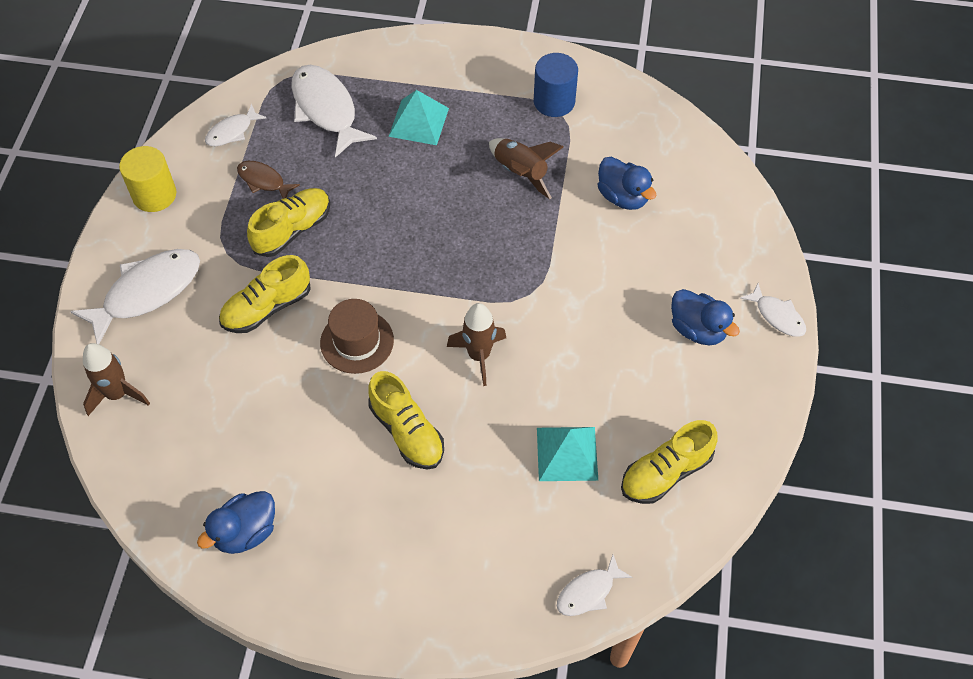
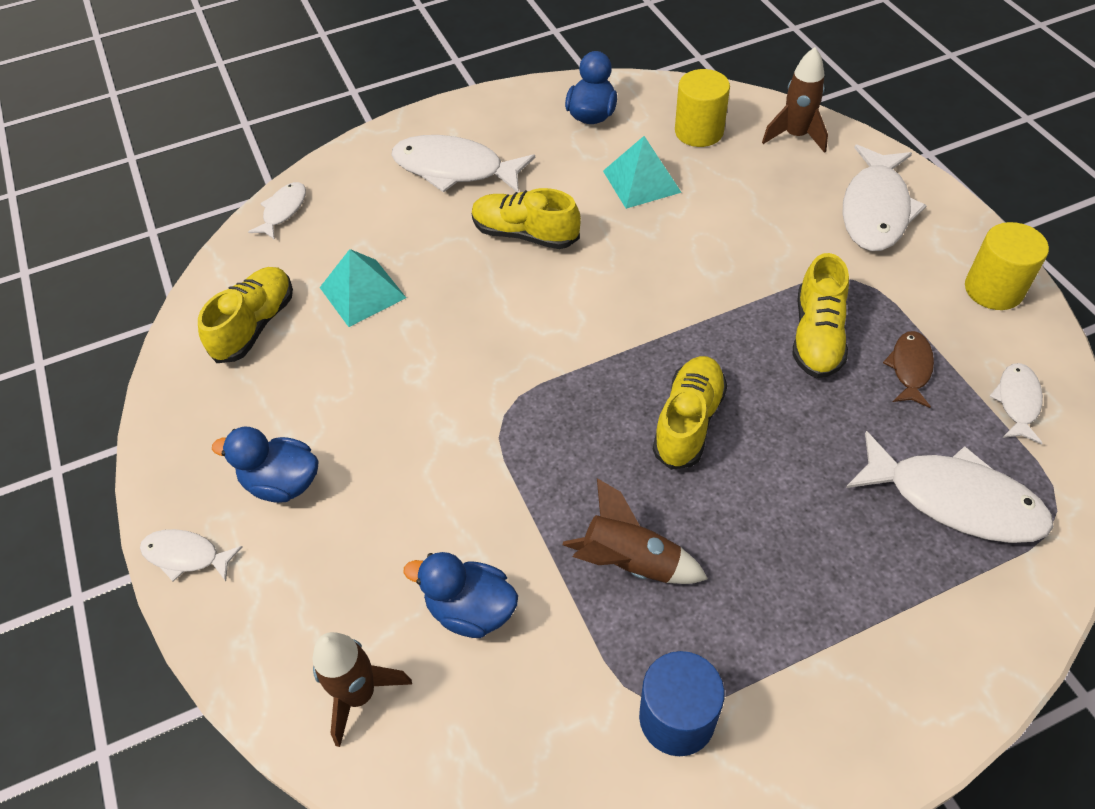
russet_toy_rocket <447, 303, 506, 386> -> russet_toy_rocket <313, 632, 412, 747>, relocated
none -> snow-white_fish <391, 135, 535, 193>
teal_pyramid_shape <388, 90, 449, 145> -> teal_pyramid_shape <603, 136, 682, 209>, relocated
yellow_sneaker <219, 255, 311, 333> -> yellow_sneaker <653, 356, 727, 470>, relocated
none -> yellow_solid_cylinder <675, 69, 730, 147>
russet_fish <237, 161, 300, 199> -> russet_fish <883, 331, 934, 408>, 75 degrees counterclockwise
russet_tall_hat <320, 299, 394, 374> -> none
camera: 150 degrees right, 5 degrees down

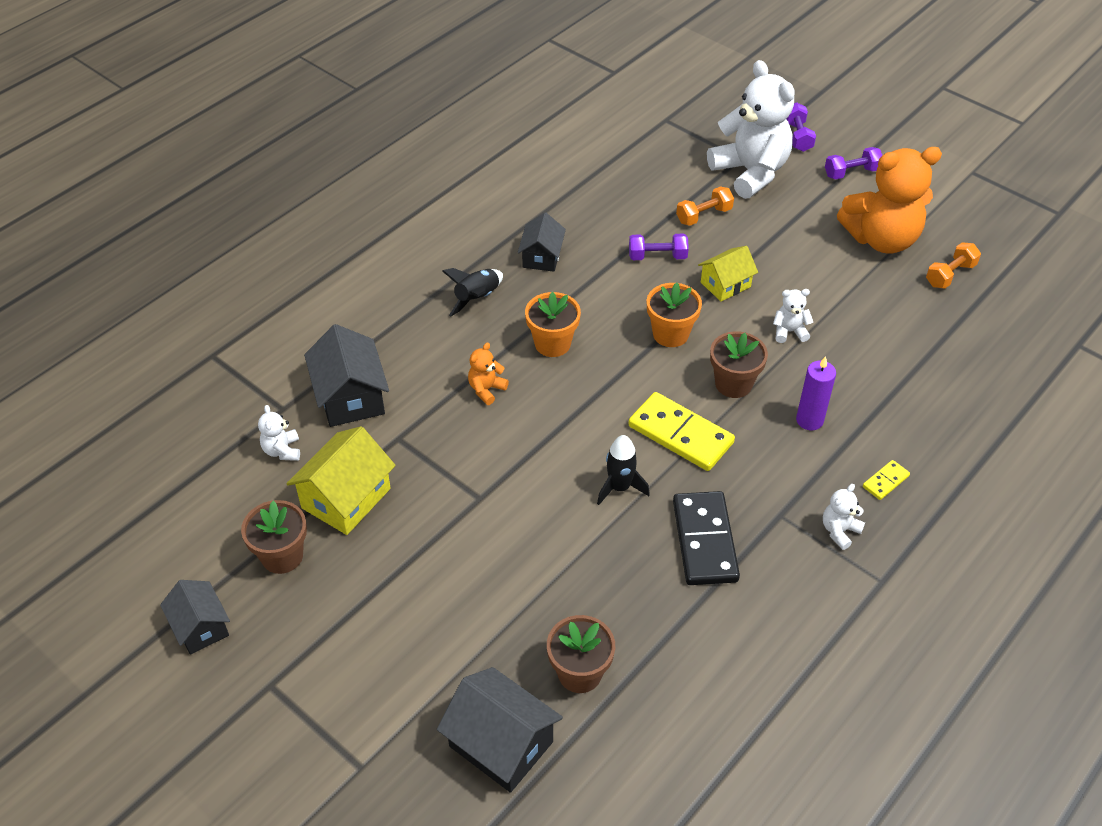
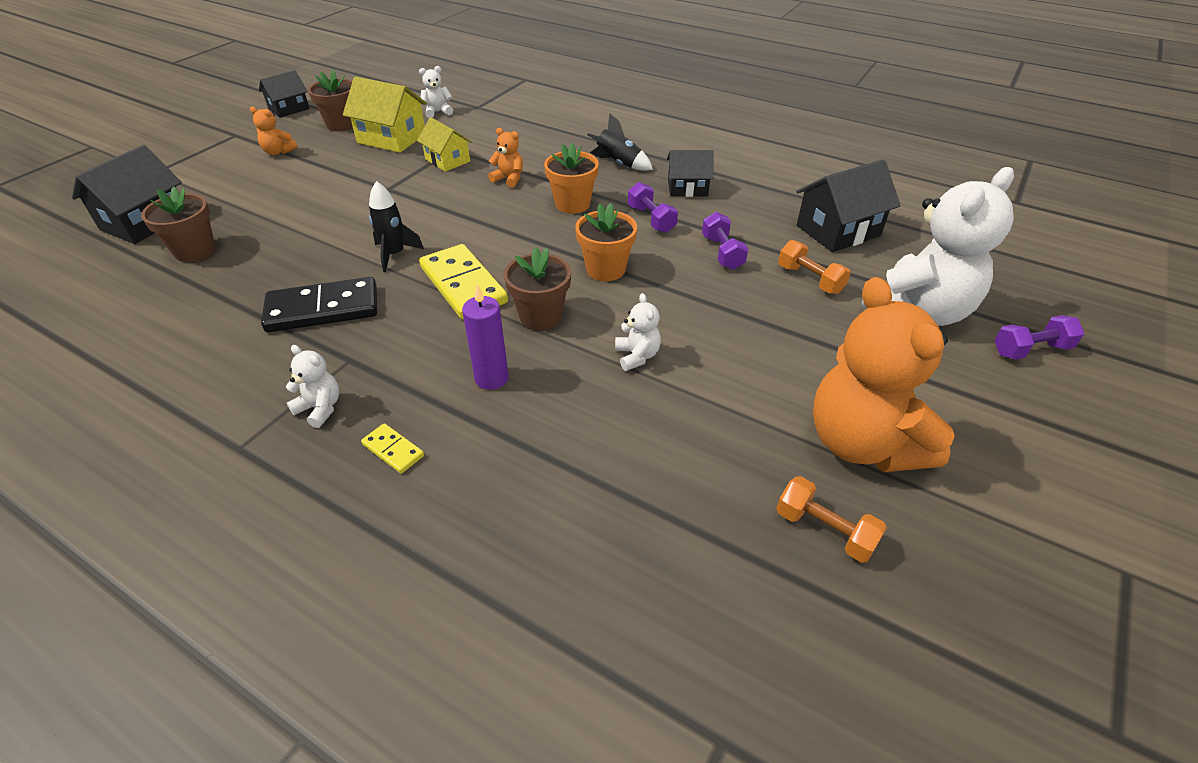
none -> orange-coloured_teddy_bear <250, 106, 297, 155>
yellow_cottage <698, 246, 758, 302> -> yellow_cottage <417, 117, 472, 172>, relocated
yellow_domino_piece <628, 392, 735, 471> -> yellow_domino_piece <419, 244, 508, 319>, 60 degrees counterclockwise
royal_purple_hand_weight <825, 147, 882, 180> -> royal_purple_hand_weight <628, 182, 678, 233>, relocated
ebony_cottage <304, 324, 389, 427> -> ebony_cottage <796, 159, 901, 252>, relocated
camera: 80 degrees right, 5 degrees down

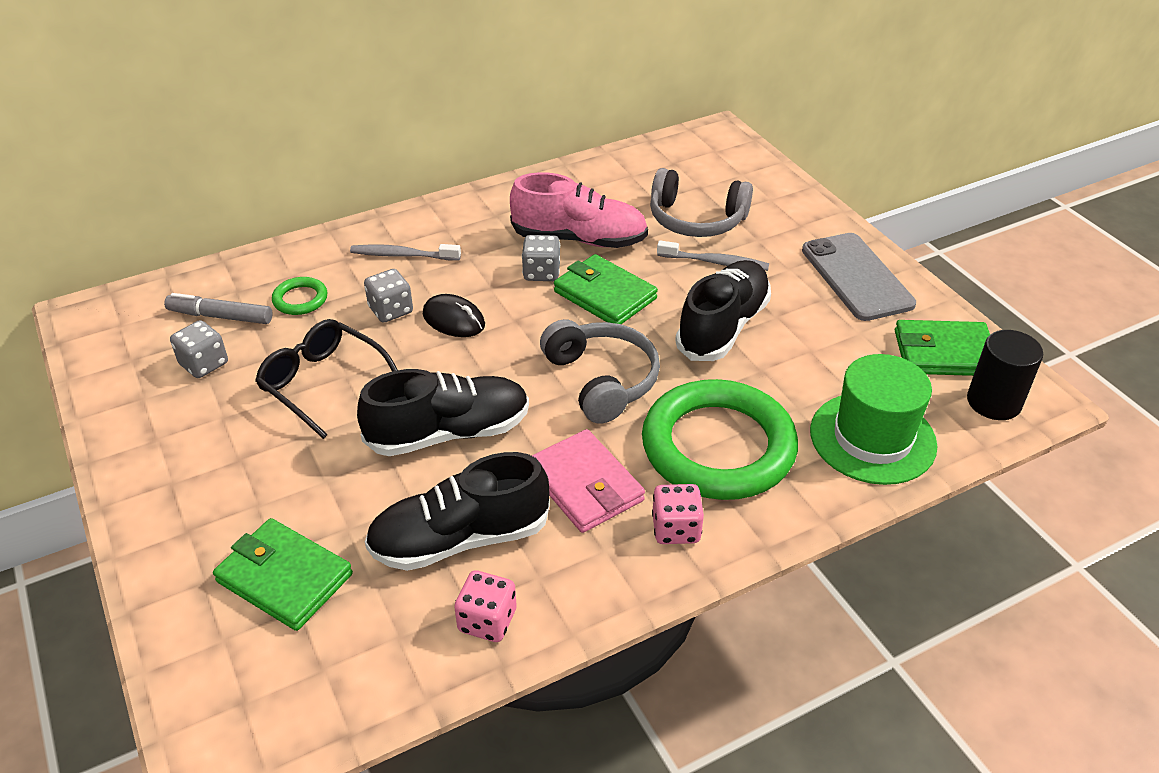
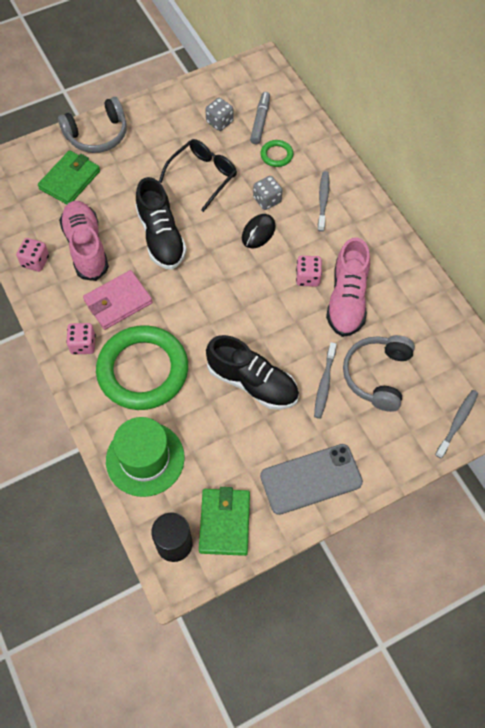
grey_headset <540, 319, 660, 424> -> grey_headset <58, 97, 127, 153>, relocated
ebony_sneaker <365, 452, 550, 571> -> rosy_sneaker <59, 201, 109, 281>
grey_die <522, 235, 560, 281> -> rosy_die <296, 256, 322, 287>
none -> grey_tooth_brush <435, 390, 478, 458>
emerald_billfold <554, 254, 658, 324> -> none
camera: 90 degrees right, 20 degrees up

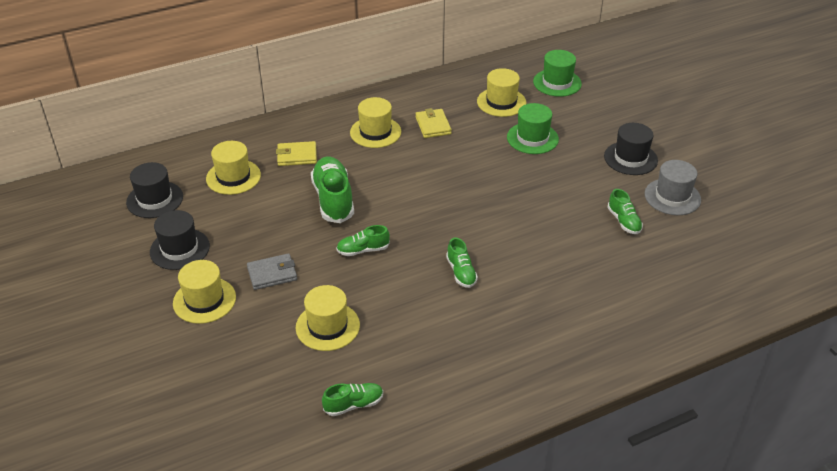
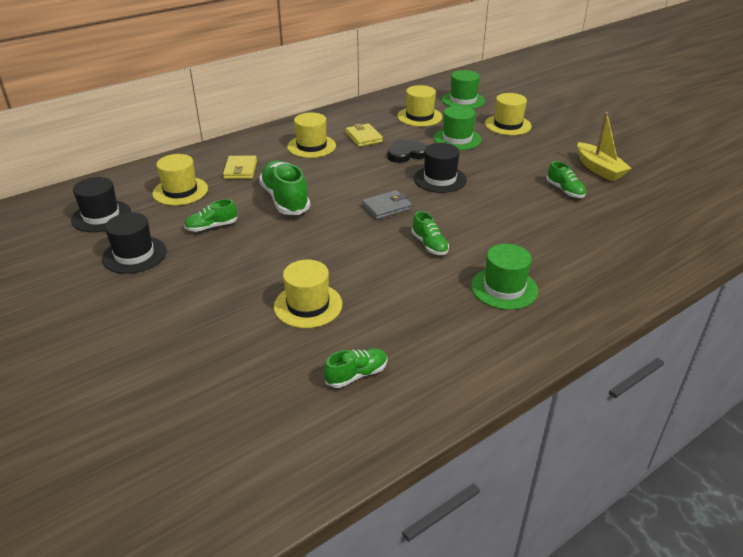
emerald_sneaker <336, 225, 390, 256> -> emerald_sneaker <184, 199, 238, 232>, relocated
yellow_billfold <276, 141, 317, 166> -> yellow_billfold <223, 156, 257, 179>, 75 degrees counterclockwise
grey_billfold <247, 253, 297, 290> -> grey_billfold <362, 190, 412, 220>, relocated
none -> ebony_heart_shape <387, 139, 428, 163>
ebony_tall_hat <604, 123, 658, 175> -> ebony_tall_hat <414, 143, 467, 193>, relocated
none -> emerald_tall_hat <471, 244, 538, 310>
yellow_tall_hat <173, 260, 236, 324> -> yellow_tall_hat <485, 93, 532, 135>, relocated
grey_tall_hat <644, 160, 701, 215> -> yellow_toy_boat <577, 112, 632, 181>
camera: 10 degrees left, 5 degrees down

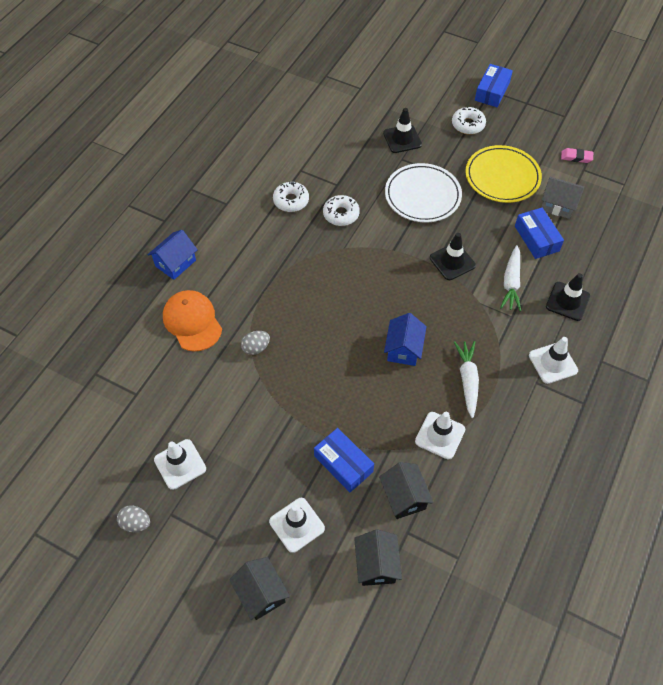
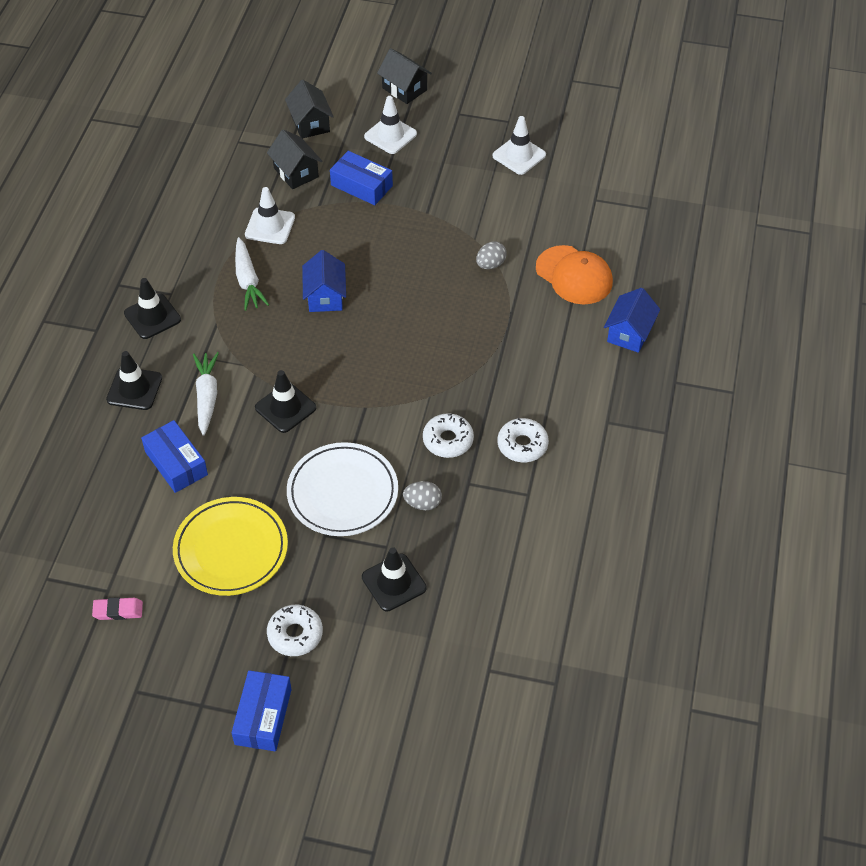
snow-white_road_cone <529, 337, 578, 384> -> ebony_road_cone <124, 278, 181, 339>
grey_toy_egg <117, 505, 150, 533> -> grey_toy_egg <403, 481, 442, 510>, relocated
grey_cottage <541, 177, 584, 219> -> none
camera: 165 degrees right, 5 degrees down

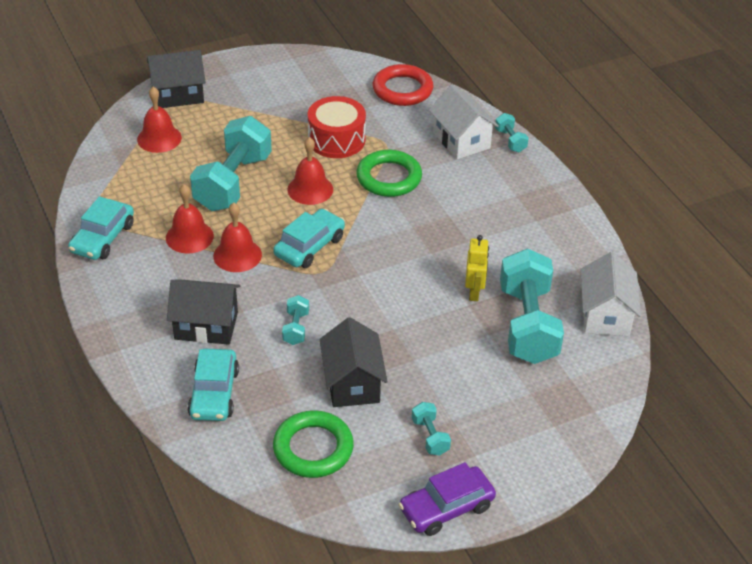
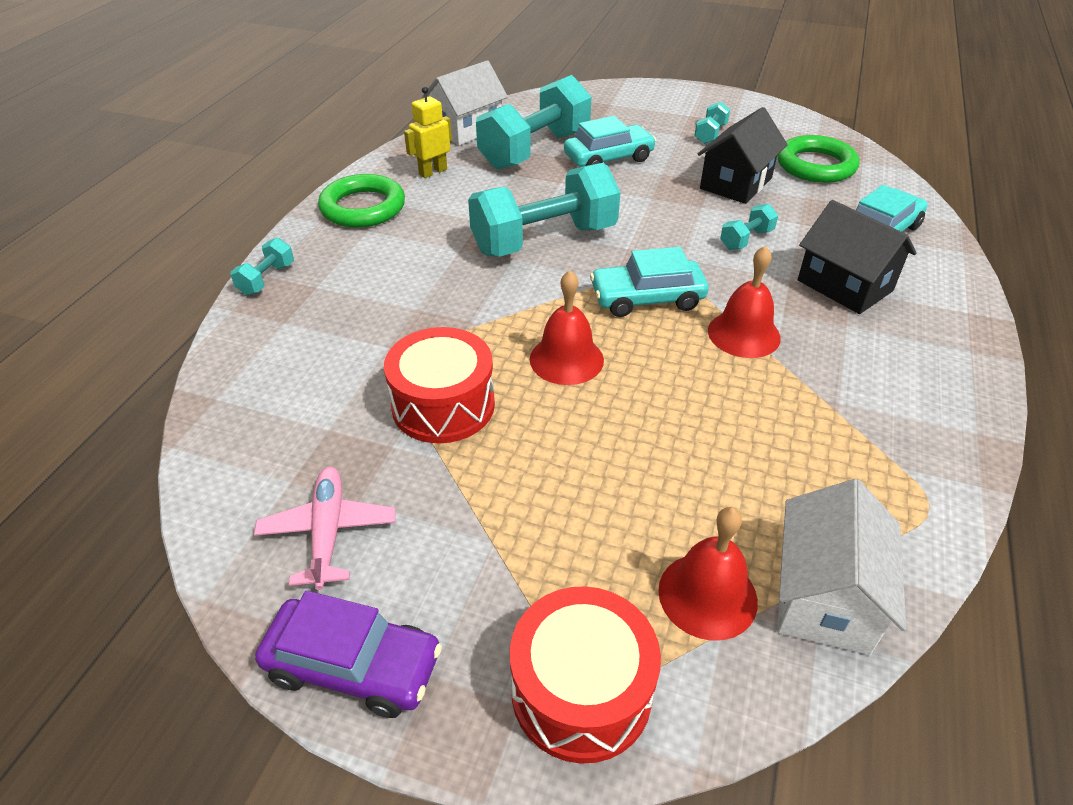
none -> rosy_toy_plane <254, 467, 396, 590>
royal_purple_toy_car <398, 462, 496, 536> -> royal_purple_toy_car <255, 591, 442, 718>, relocated
emerald_torus <356, 150, 422, 197> -> emerald_torus <318, 174, 405, 228>, relocated
yellow_robot <465, 235, 489, 301> -> yellow_robot <404, 86, 452, 178>, relocated
teal_hand_weight <190, 116, 272, 211> -> teal_hand_weight <468, 163, 621, 257>, relocated
ebony_cottage <147, 50, 206, 108> -> scarlet_snare_drum <510, 586, 661, 764>
teal_toy_car <68, 196, 134, 260> -> teal_toy_car <564, 116, 656, 167>, relocated
snow-white_cottage <429, 85, 499, 159> -> snow-white_cottage <777, 479, 906, 655>, relocated
scarlet_bell <166, 184, 214, 253> -> none
scarlet_torus <373, 64, 433, 106> -> none
camera: 135 degrees left, 0 degrees up

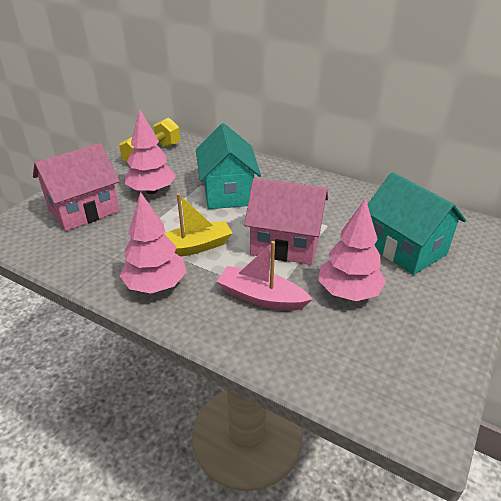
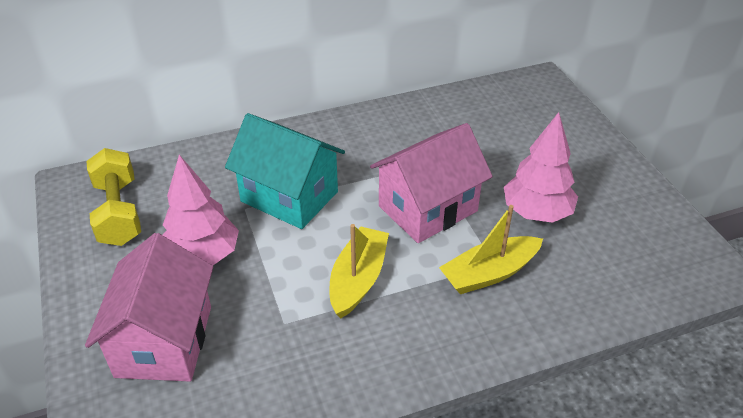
rosy_toy_boat <216, 241, 312, 311> -> yellow_toy_boat <439, 205, 543, 294>
rosy_tree <120, 192, 186, 294> -> none
teal_cottage <367, 172, 466, 275> -> none
camera: 50 degrees left, 5 degrees up

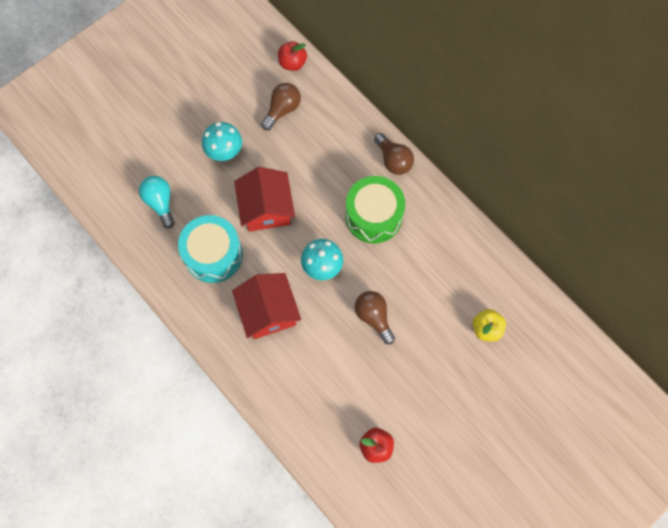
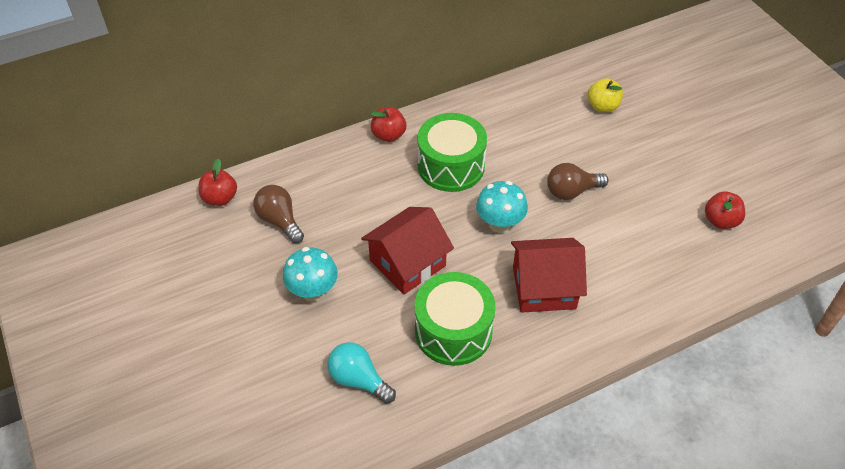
teal_lightbulb <139, 176, 175, 228> -> teal_lightbulb <327, 342, 396, 404>, 45 degrees clockwise
scarlet_cottage <234, 167, 295, 232> -> scarlet_cottage <361, 207, 454, 295>, 45 degrees counterclockwise
russet_lightbulb <374, 133, 414, 175> -> scarlet_toy_apple <371, 107, 406, 142>
teal_snare_drum <178, 215, 243, 283> -> emerald_snare_drum <414, 272, 496, 366>
camera: 75 degrees left, 20 degrees down

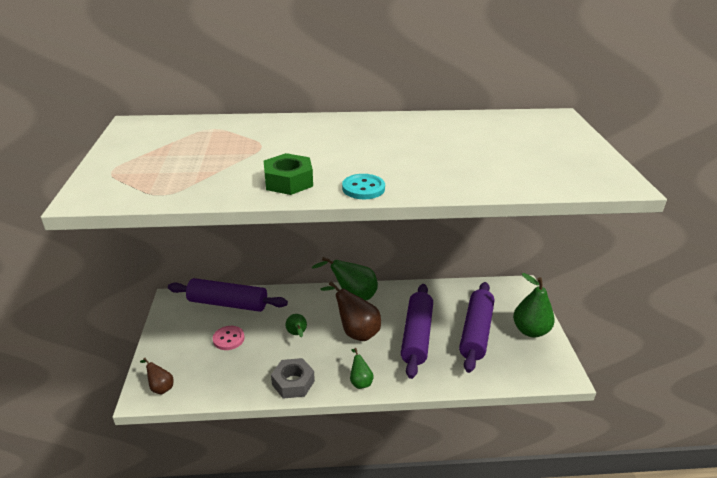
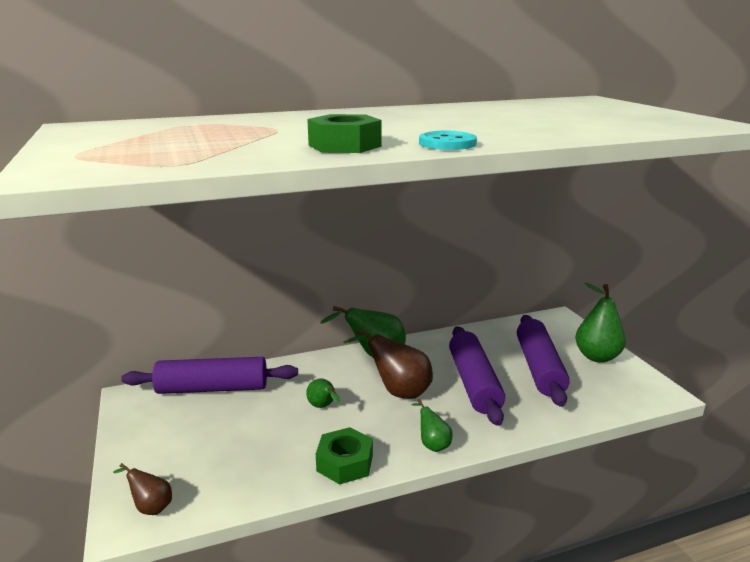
grey_hex_nut <271, 358, 315, 399> -> emerald_hex_nut <316, 427, 373, 485>
rosy_shirt_button <213, 326, 245, 350> -> none
camera: 15 degrees left, 10 degrees down

